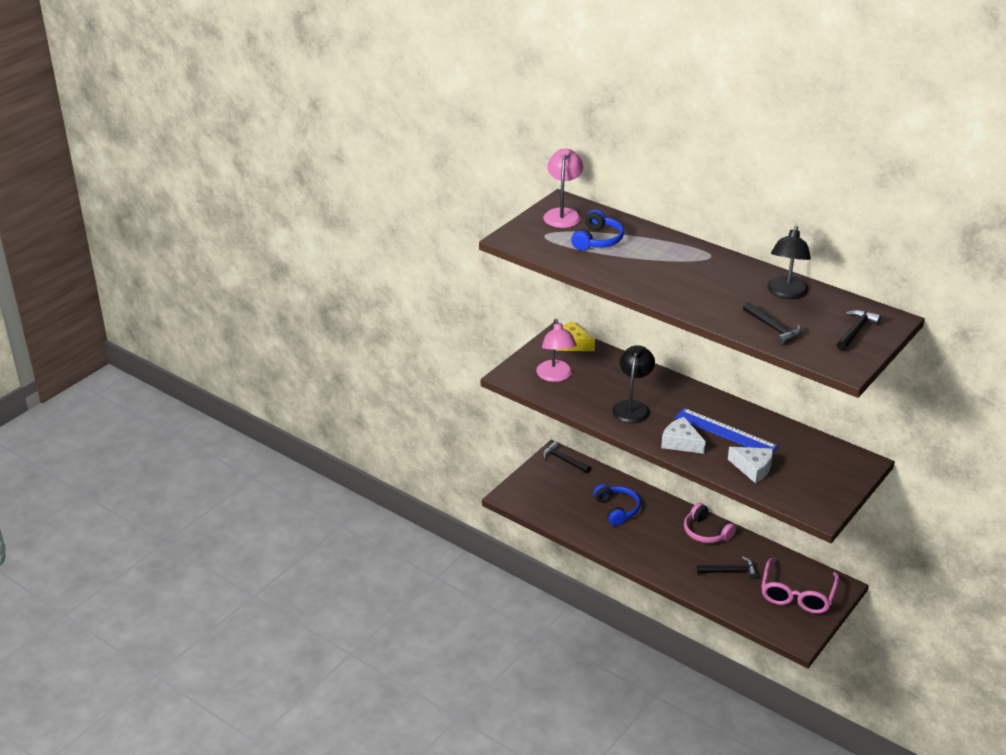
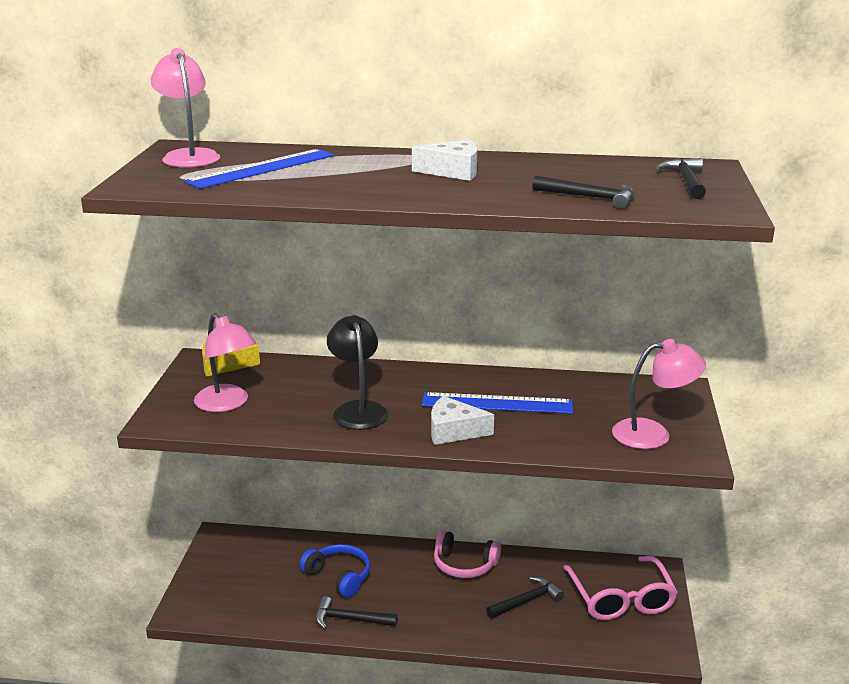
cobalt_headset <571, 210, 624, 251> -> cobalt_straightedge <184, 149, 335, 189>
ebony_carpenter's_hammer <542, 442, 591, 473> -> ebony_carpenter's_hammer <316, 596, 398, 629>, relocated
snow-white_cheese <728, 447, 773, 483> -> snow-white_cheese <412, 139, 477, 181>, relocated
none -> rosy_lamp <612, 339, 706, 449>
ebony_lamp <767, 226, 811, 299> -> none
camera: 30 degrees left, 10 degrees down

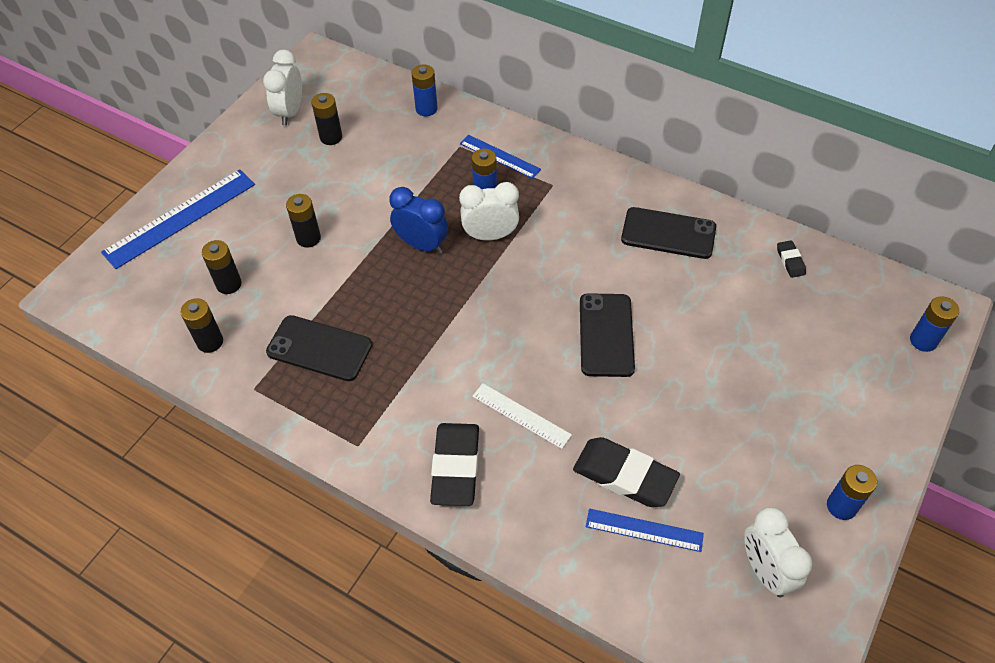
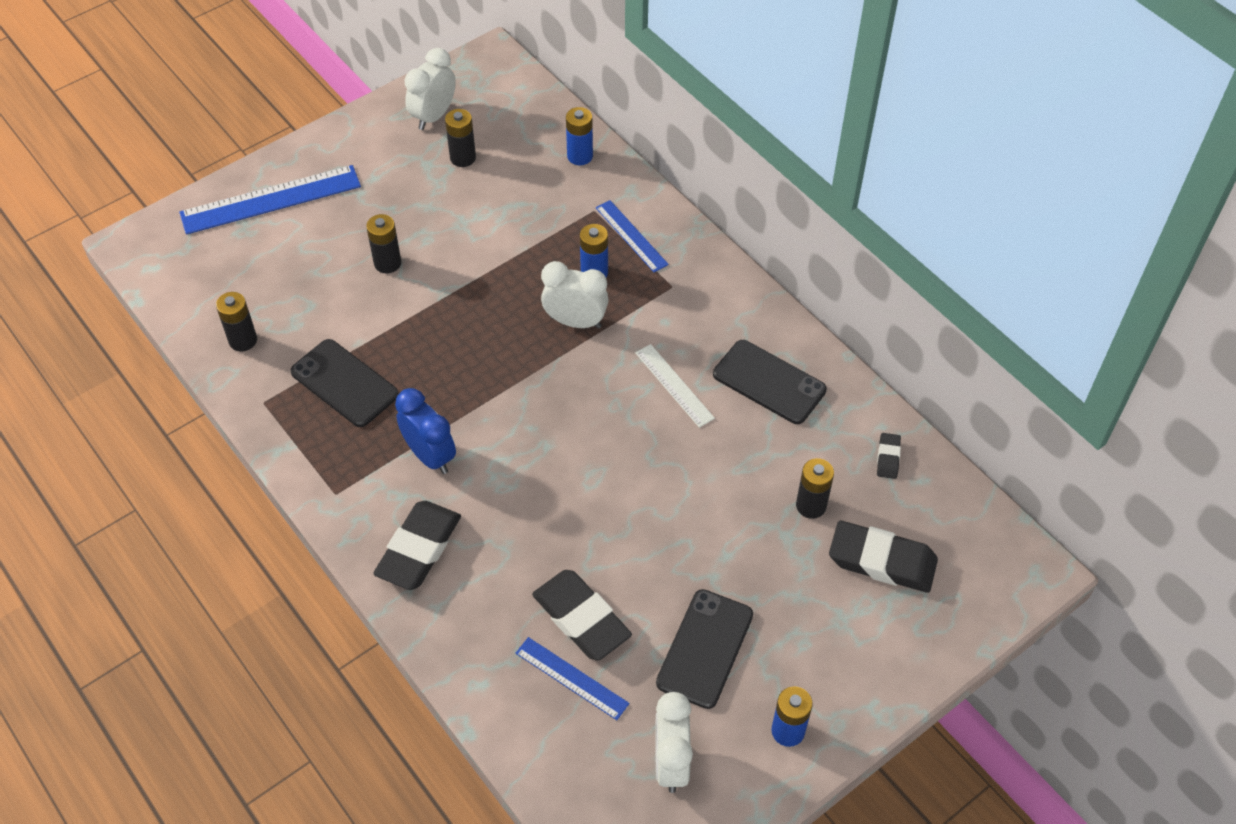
cobalt_alarm_clock <389, 187, 448, 254> -> cobalt_alarm_clock <395, 388, 456, 474>, relocated
snow-white_straightedge <472, 383, 572, 449> -> snow-white_straightedge <635, 344, 715, 428>, relocated
ebony_smartphone <580, 293, 635, 377> -> ebony_smartphone <656, 589, 753, 709>, relocated
ebony_power_cell <202, 240, 242, 294> -> ebony_power_cell <796, 458, 834, 519>, relocated
none -> ebony_pencil_eraser <829, 521, 938, 593>
cobalt_power_cell <910, 296, 959, 352> -> none
camera: 20 degrees right, 0 degrees up

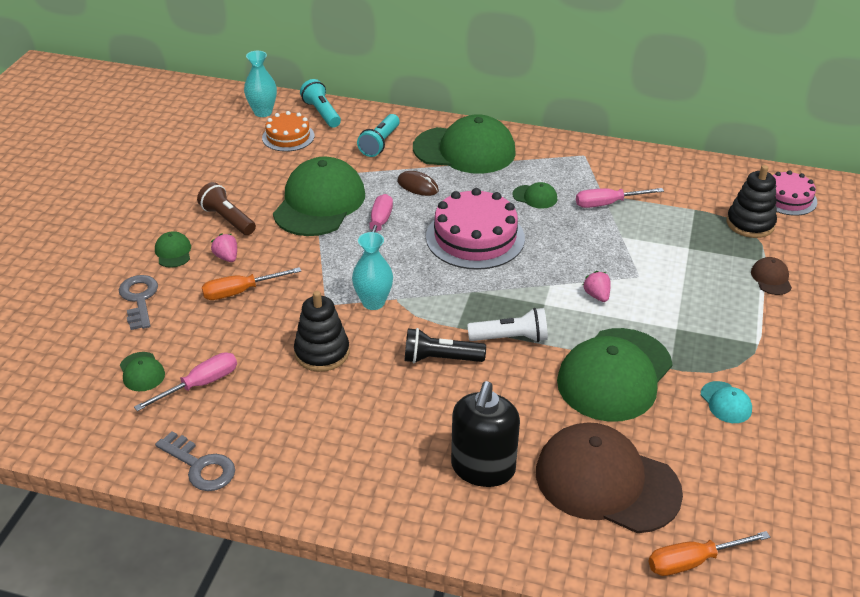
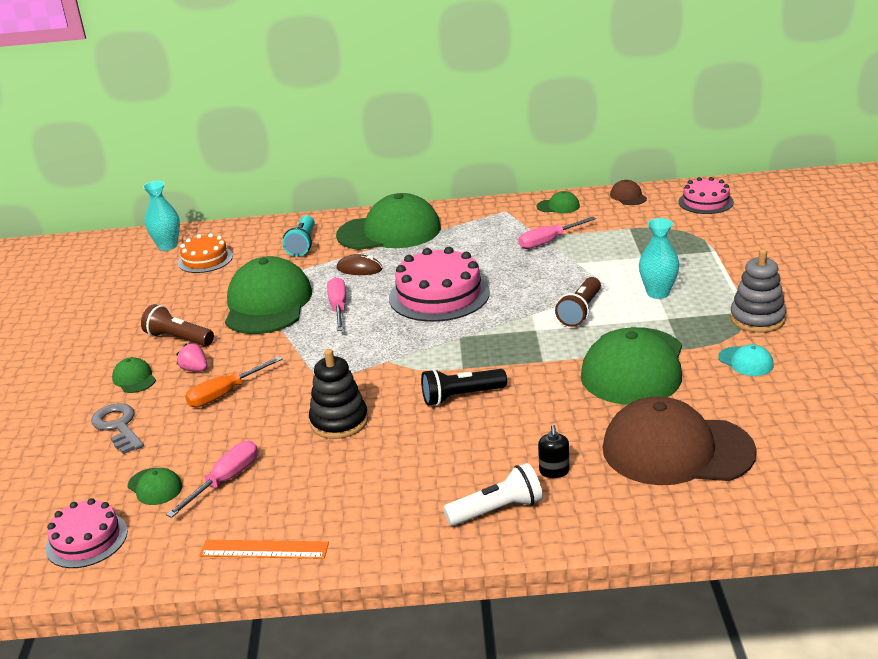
none -> rosy_cake <45, 498, 128, 568>
grey_latchkey <155, 431, 235, 491> -> orange-coloured_straightedge <199, 540, 329, 559>
snow-white_torch <467, 308, 548, 342> -> snow-white_torch <443, 463, 543, 526>, relocated
emerald_baseball_cap <512, 182, 557, 209> -> emerald_baseball_cap <537, 191, 580, 213>, relocated
ebony_soap_dispenser <451, 381, 520, 487> -> ebony_soap_dispenser <538, 425, 569, 478>, x0.44
rosy_berry <583, 271, 611, 302> -> russet_torch <555, 277, 601, 327>
russet_baseball_cap <751, 257, 792, 295> -> russet_baseball_cap <610, 180, 647, 205>, relocated
teal_flower_vase <352, 232, 393, 310> -> teal_flower_vase <639, 218, 679, 299>, relocated
none -> grey_stacking_rings <730, 249, 786, 333>
teal_torch <300, 79, 341, 128> -> none
orange-coloured_screwdriver <648, 531, 770, 576> -> none
ebony_stacking_rings <727, 165, 777, 238> -> none
camera: 15 degrees left, 10 degrees down

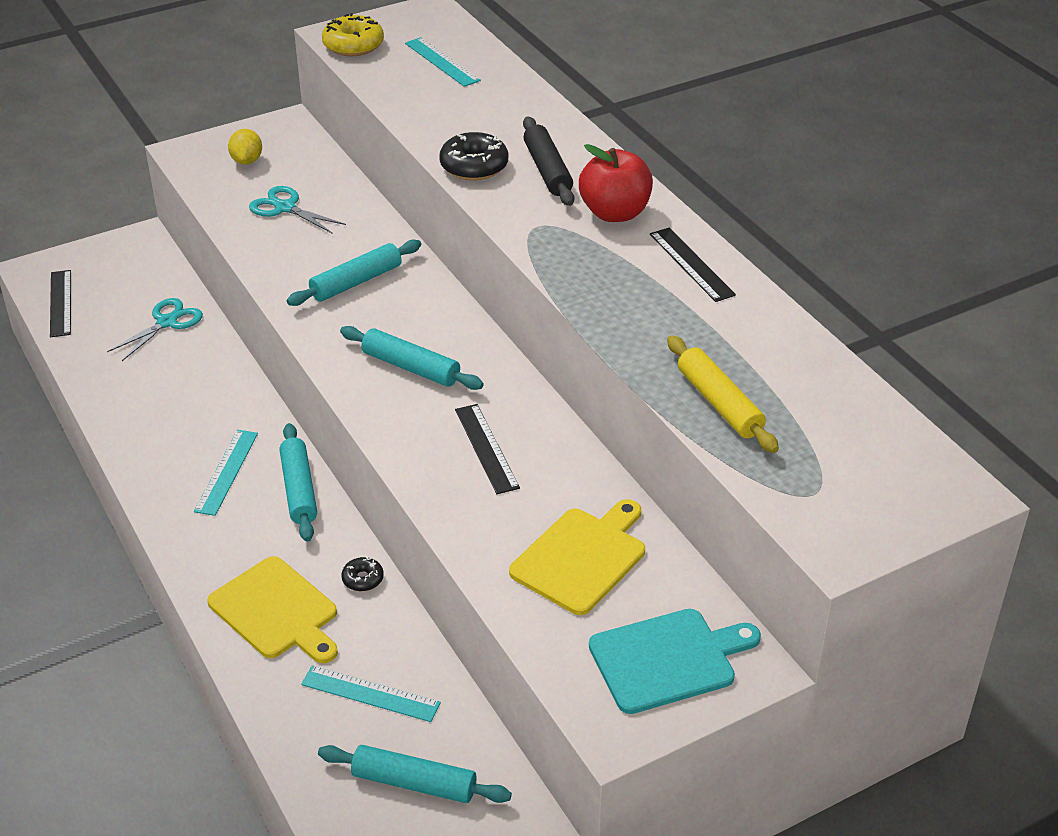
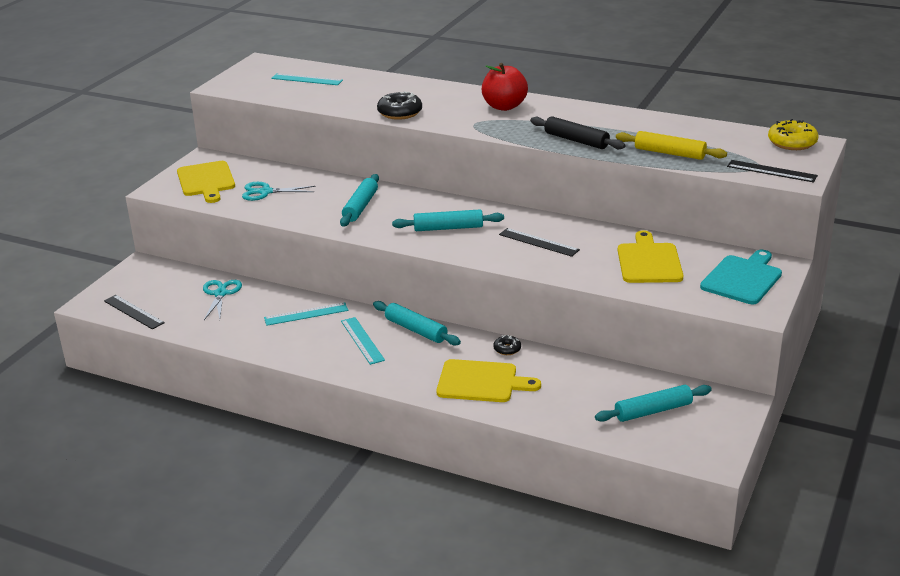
yellow_toy_lemon <228, 129, 262, 165> -> yellow_cutting_board <177, 161, 235, 203>
teal_straightedge <301, 666, 441, 722> -> teal_straightedge <264, 303, 348, 326>, relocated
ebony_pastry_roller <523, 117, 574, 206> -> ebony_pastry_roller <530, 116, 625, 149>, relocated
ebony_straightedge <650, 228, 736, 302> -> ebony_straightedge <727, 160, 818, 182>, relocated
yellow_doughnut <322, 13, 384, 56> -> yellow_doughnut <768, 119, 819, 150>, relocated
camera: 35 degrees left, 10 degrees down

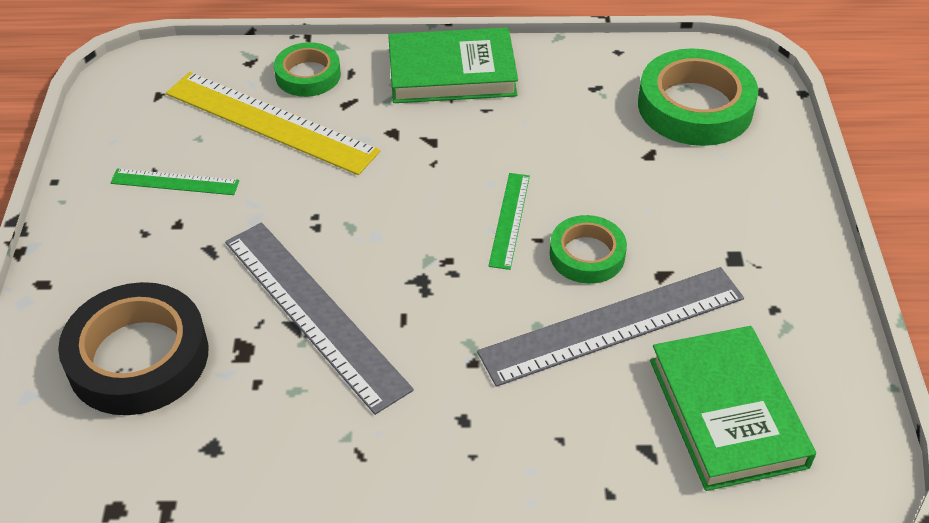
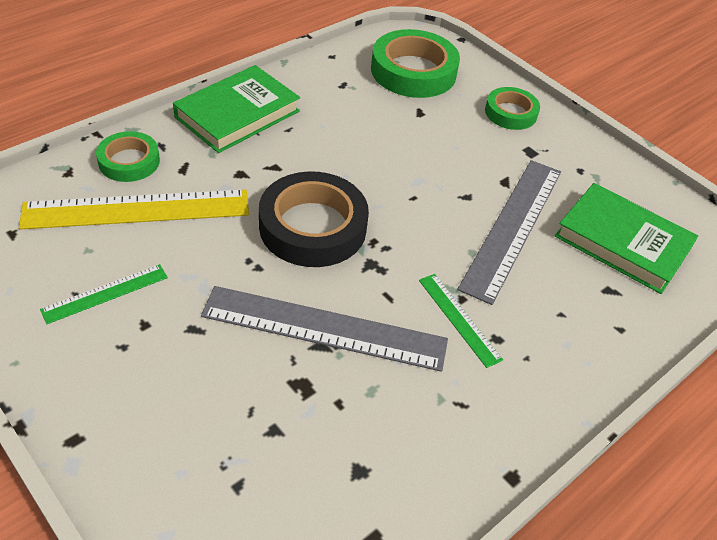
ebony_sticky_tape <58, 282, 208, 415> -> ebony_sticky_tape <259, 171, 369, 267>, relocated
emerald_straightedge <489, 173, 530, 270> -> emerald_straightedge <419, 274, 503, 368>, relocated
emerald_sticky_tape <550, 215, 627, 284> -> emerald_sticky_tape <485, 87, 540, 130>, relocated
camera: 45 degrees left, 0 degrees up

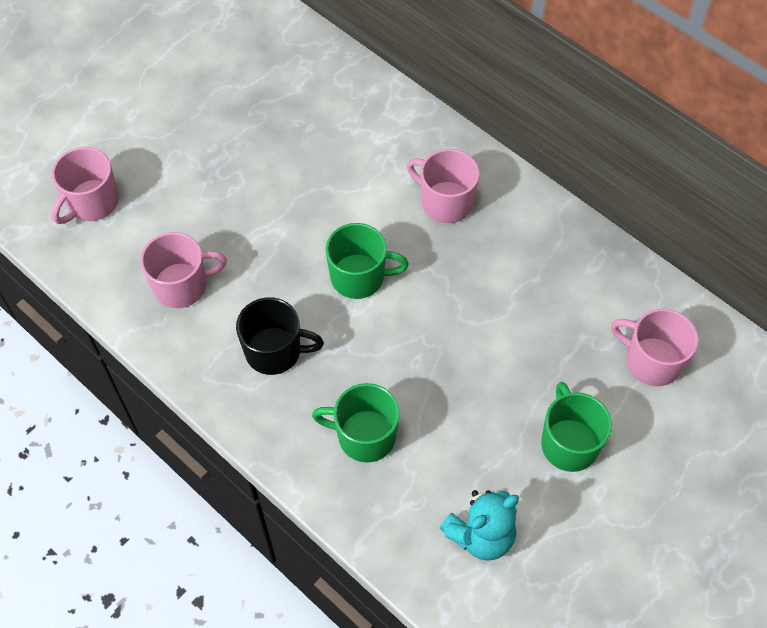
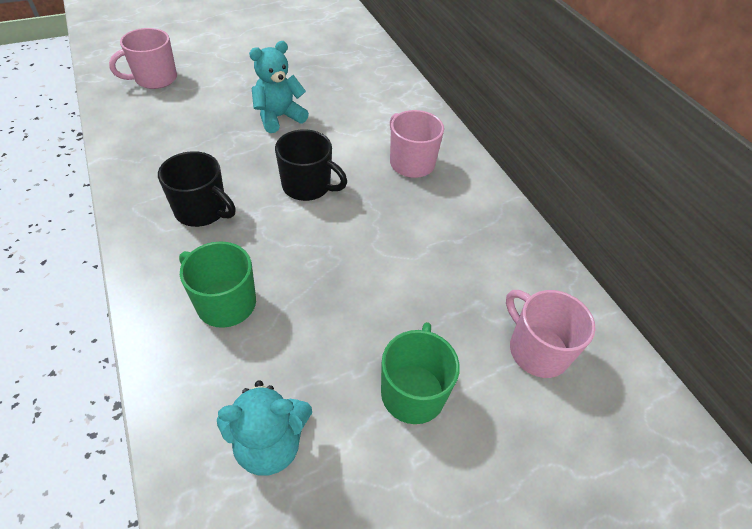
none -> teal_teddy_bear <249, 41, 309, 133>
emerald_coffee_mug <325, 223, 409, 299> -> ebony_coffee_mug <275, 129, 347, 201>
rosy_coffee_mug <140, 232, 227, 308> -> none
camera: 20 degrees right, 10 degrees down

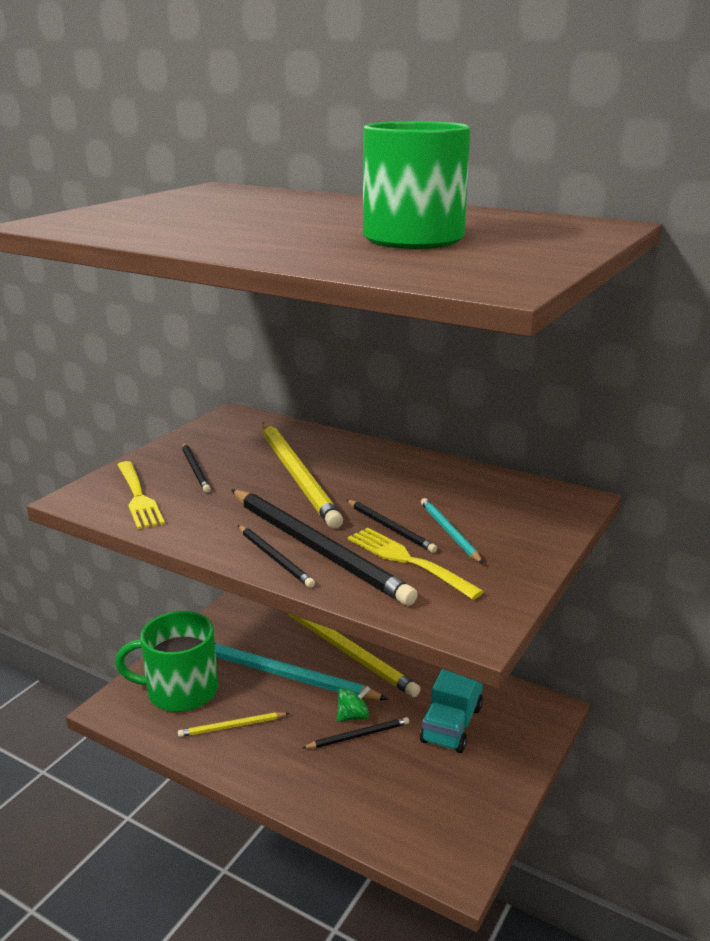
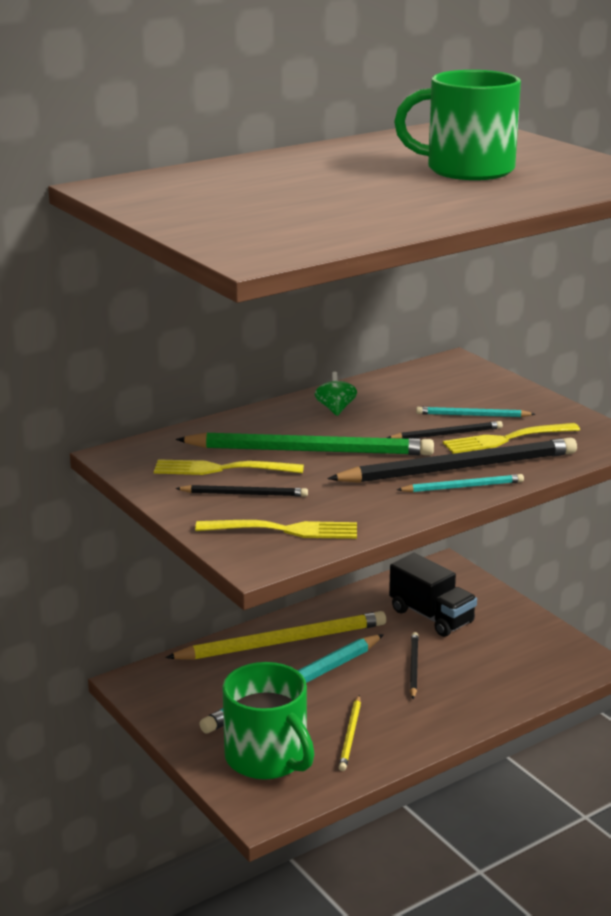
none -> yellow_fork <154, 459, 304, 475>
yellow_wooden_pencil <262, 423, 343, 529> -> emerald_wooden_pencil <176, 432, 434, 455>
emerald_coffee_mug <115, 611, 218, 712> -> emerald_coffee_mug <222, 662, 314, 780>, 60 degrees counterclockwise
emerald_toy_top <337, 686, 370, 722> -> emerald_toy_top <315, 372, 357, 416>, relocated
teal_toy_truck <420, 669, 483, 753> -> ebony_toy_truck <389, 553, 477, 637>
ebony_wooden_pencil <238, 525, 315, 588> -> teal_wooden_pencil <397, 474, 524, 492>
camera: 65 degrees left, 0 degrees up

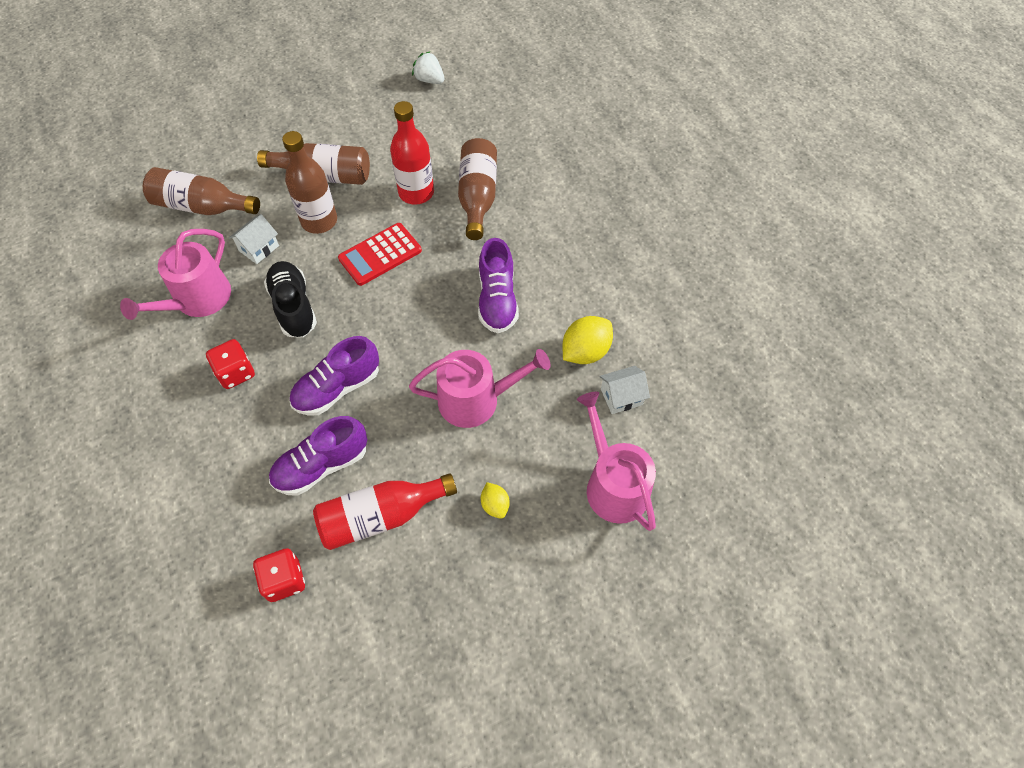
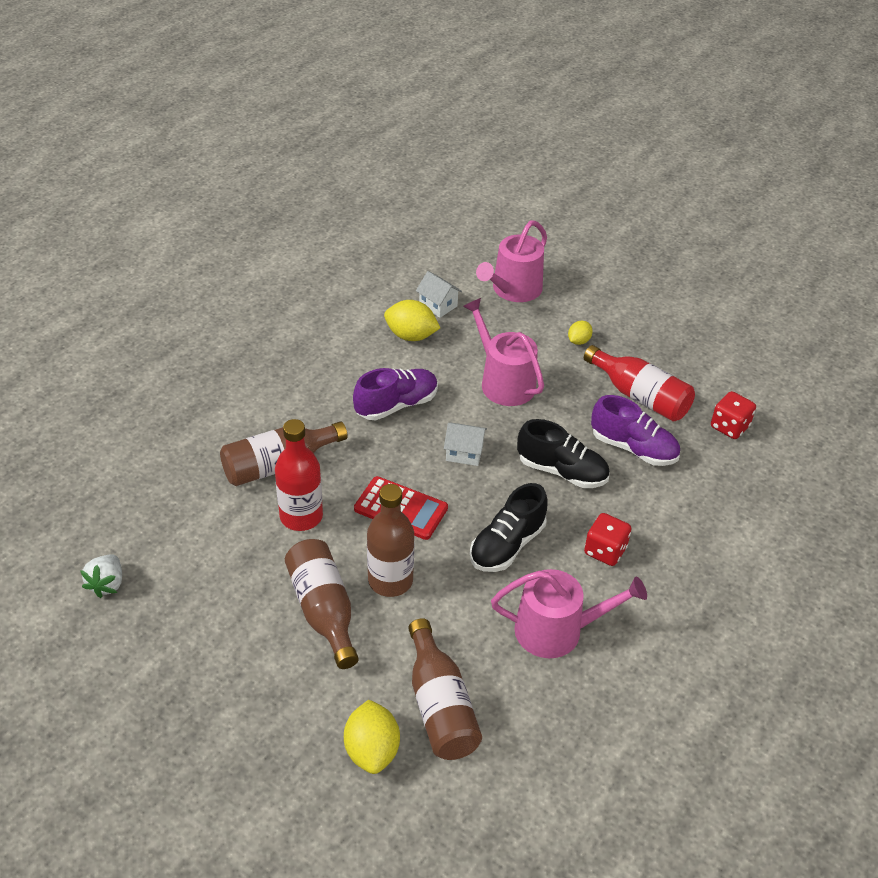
none -> yellow_toy_lemon <344, 700, 400, 774>
snow-white_cottage <229, 214, 279, 264> -> snow-white_cottage <444, 423, 487, 466>, relocated
royal_purple_sneaker <289, 336, 379, 416> -> ebony_sneaker <517, 419, 609, 488>
camera: 120 degrees left, 15 degrees down

